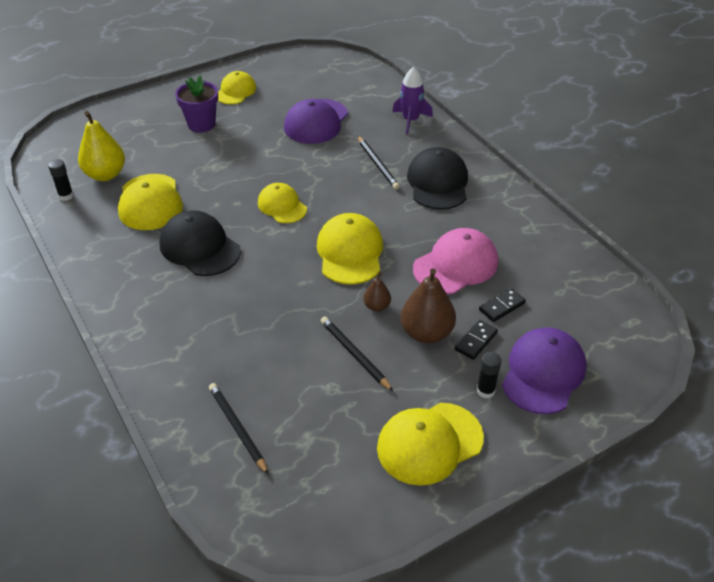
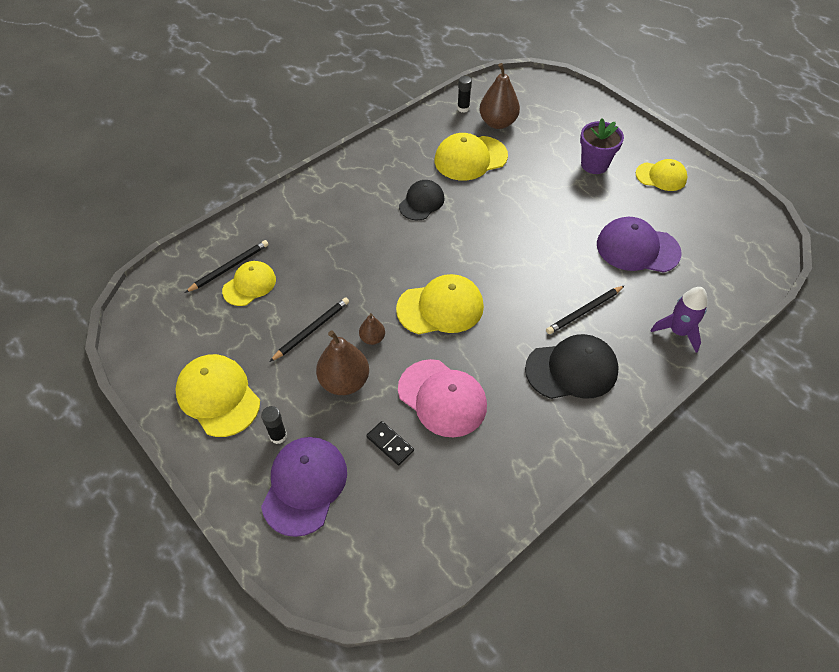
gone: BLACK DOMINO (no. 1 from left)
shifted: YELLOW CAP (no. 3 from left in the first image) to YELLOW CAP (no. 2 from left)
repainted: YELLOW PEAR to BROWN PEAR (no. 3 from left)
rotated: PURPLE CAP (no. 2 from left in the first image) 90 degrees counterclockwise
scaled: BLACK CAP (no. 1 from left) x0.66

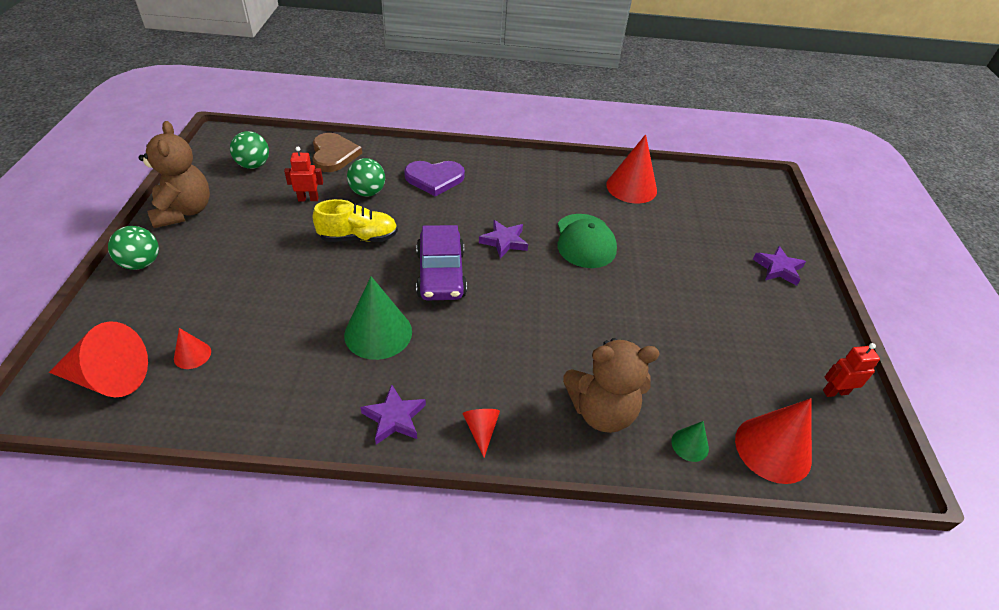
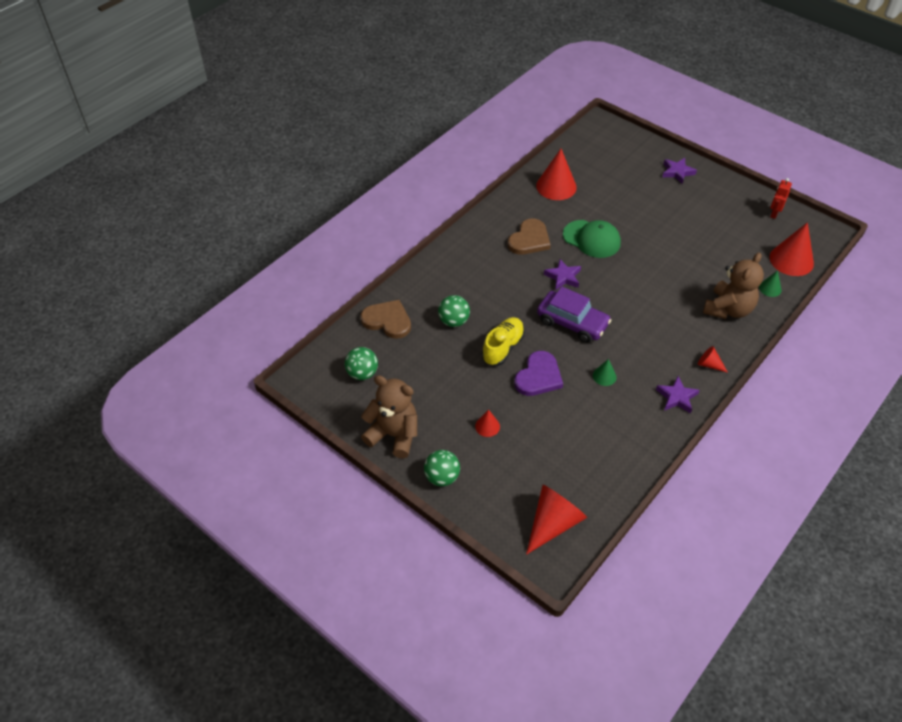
gone: RED ROBOT (no. 1 from left)
new: BROWN HEART (no. 2 from left)
shifted: PURPLE HEART; RED CONE (no. 2 from left in the first image) to RED CONE (no. 1 from left)
scaled: GREEN CONE (no. 1 from left) x0.50

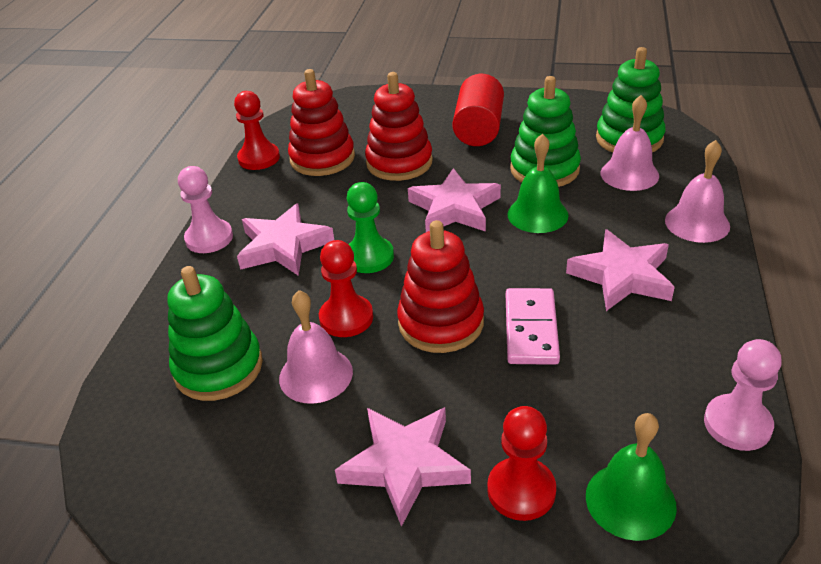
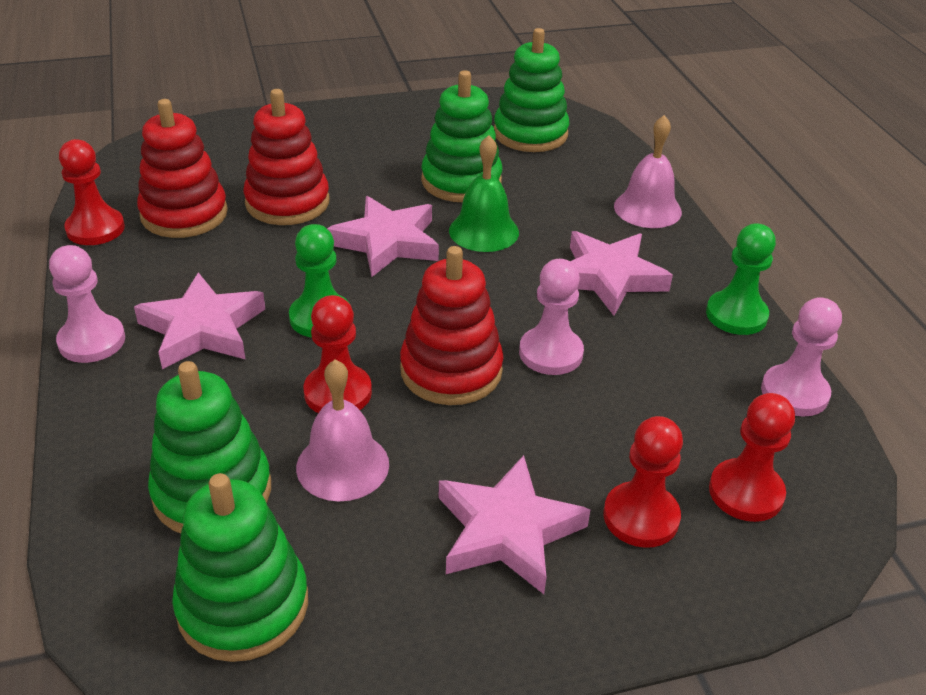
gone: RED CYLINDER; PINK BELL (no. 2 from left)
new: GREEN PAWN (no. 2 from left); GREEN STACKING TOY (no. 2 from left)
swapped: PINK DOMINO to PINK PAWN (no. 2 from left); GREEN BELL (no. 2 from left) to RED PAWN (no. 4 from left)

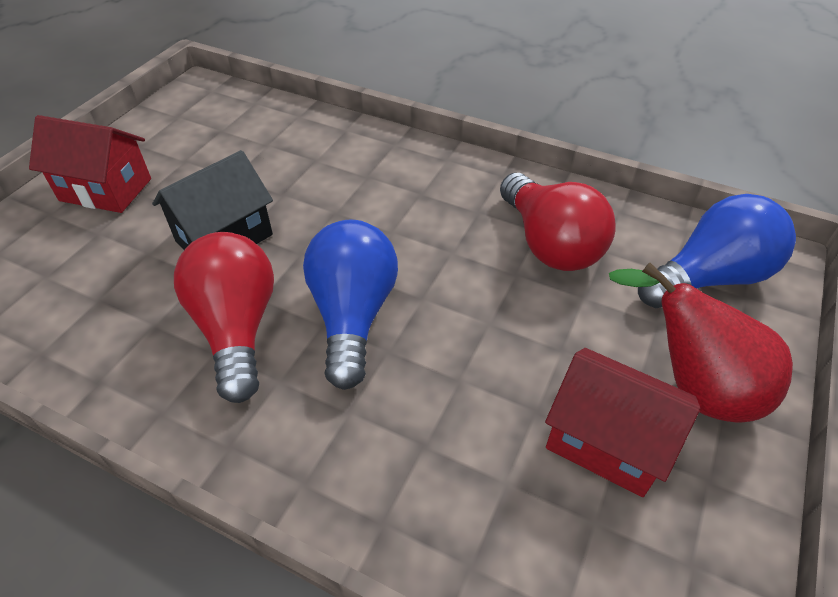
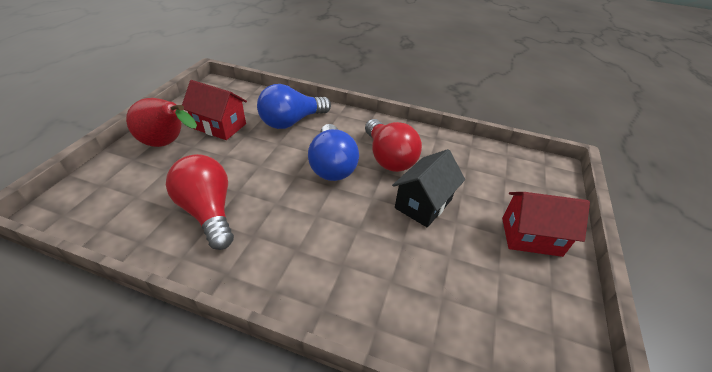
shifted: BLUE LIGHT BULB (no. 2 from left in the first image) to BLUE LIGHT BULB (no. 1 from left)

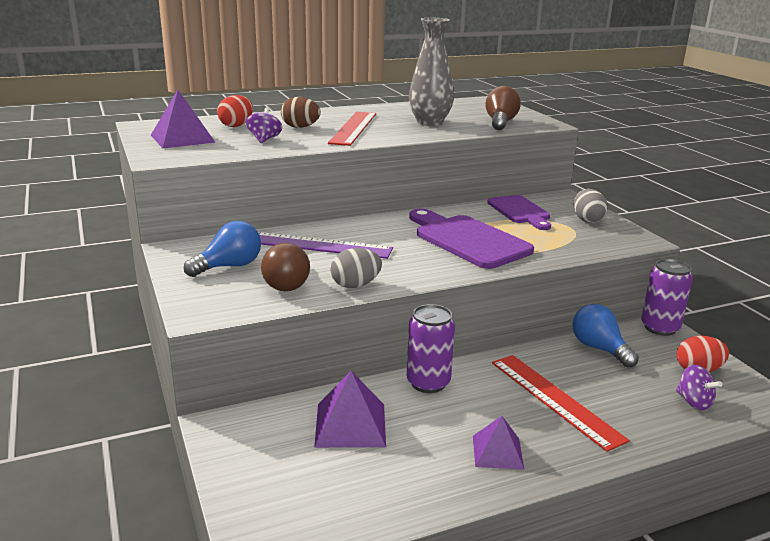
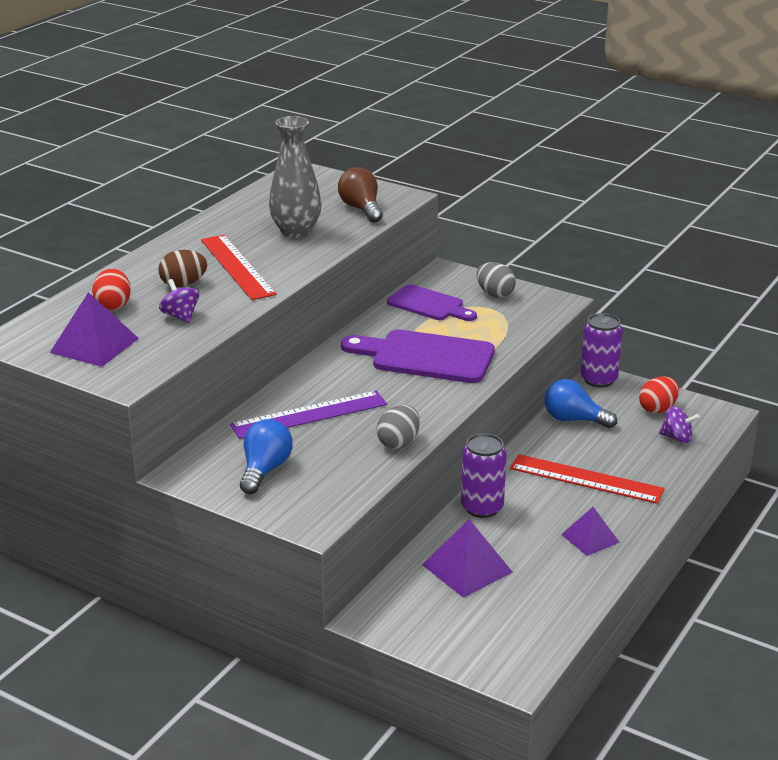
gone: BROWN LIGHT BULB (no. 1 from left)

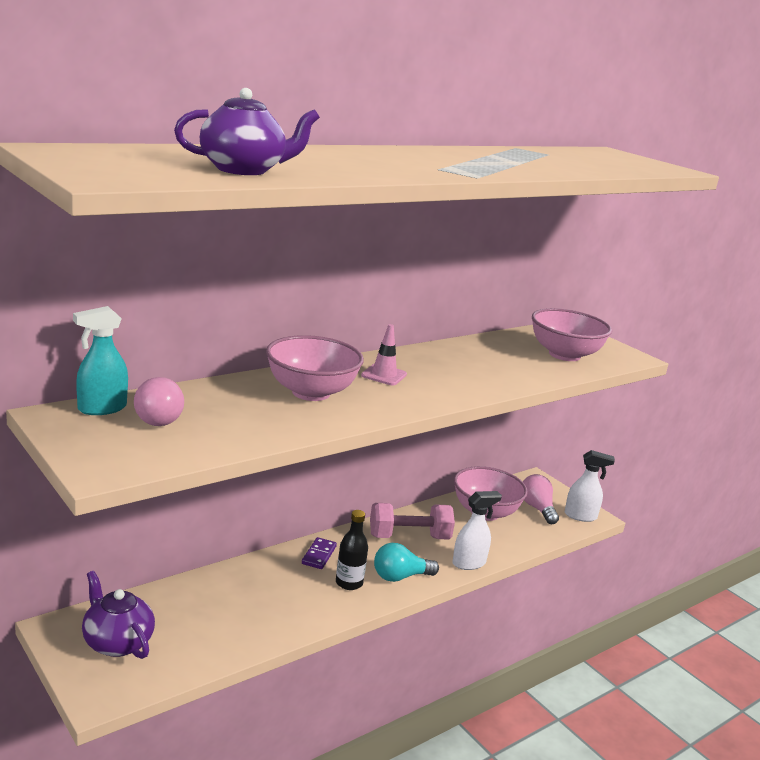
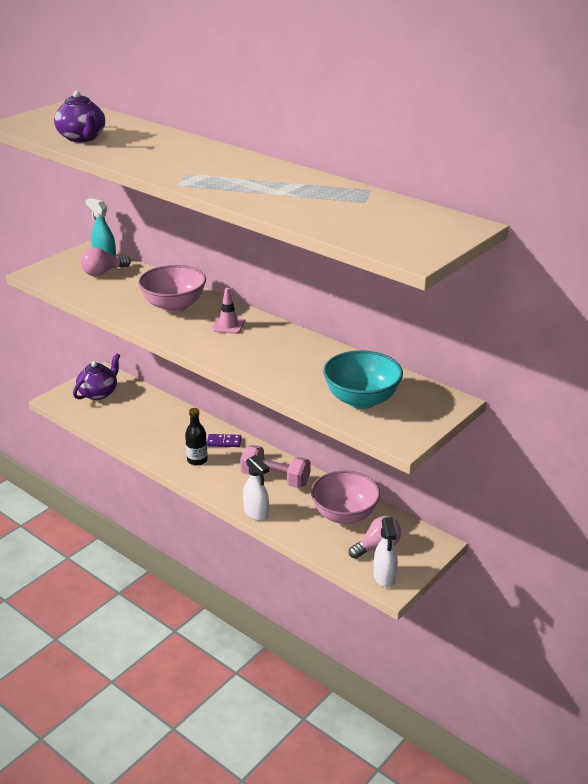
gone: TURQUOISE LIGHT BULB
repainted: PINK BOWL (no. 3 from left) to TURQUOISE BOWL
rotated: PINK DUMBBELL 45 degrees counterclockwise

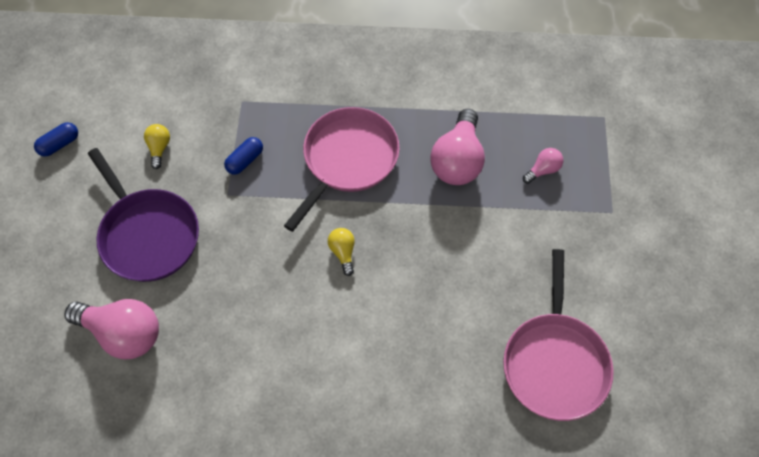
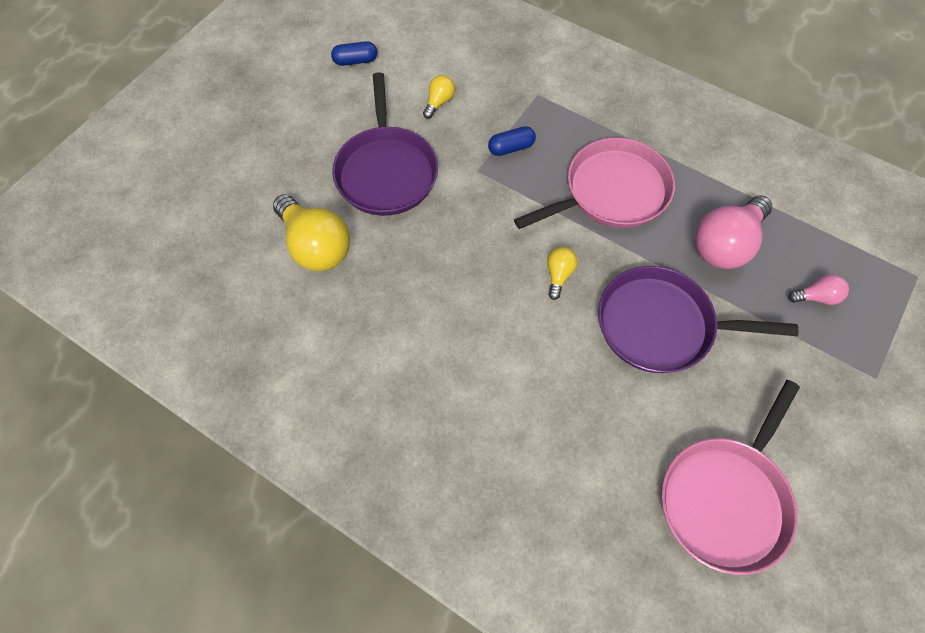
new: PURPLE PAN (no. 2 from left)
repainted: PINK LIGHT BULB (no. 1 from left) to YELLOW LIGHT BULB (no. 1 from left)

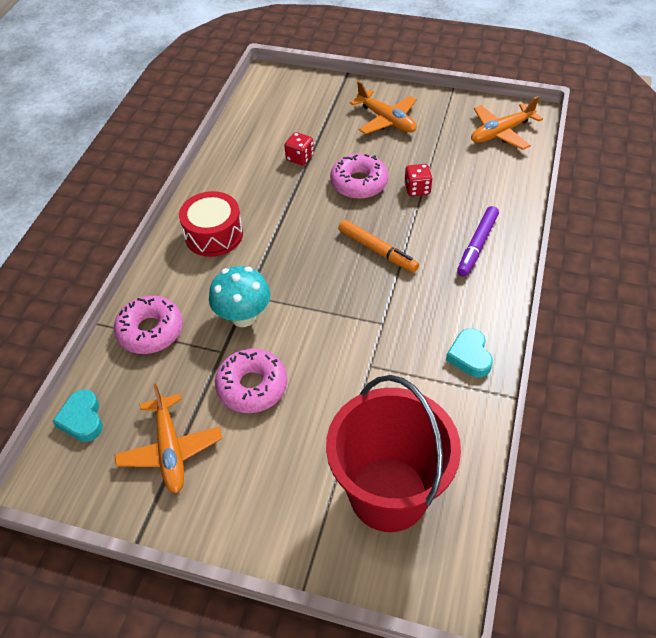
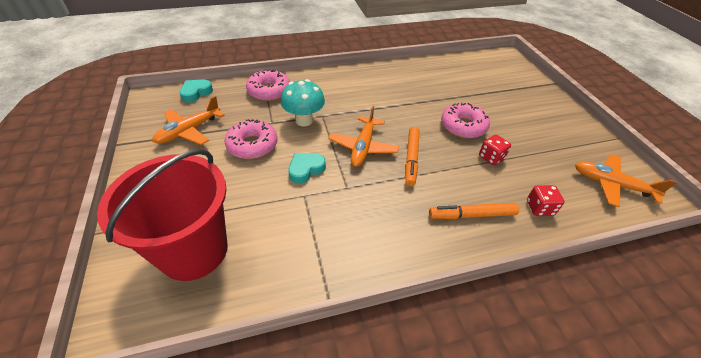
gone: RED DRUM
shifted: ORANGE PLANE (no. 2 from left); RED DICE (no. 1 from left in the first image) to RED DICE (no. 2 from left); TURQUOISE HEART (no. 2 from left)
repainted: PURPLE MARKER to ORANGE MARKER (no. 2 from left)

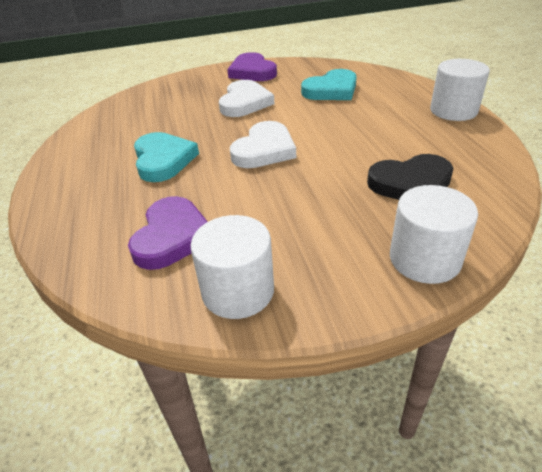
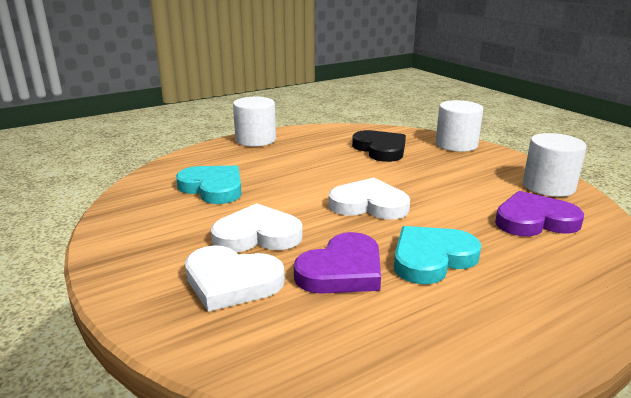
new: WHITE HEART (no. 1 from left)
shifted: PURPLE HEART (no. 2 from left in the first image) to PURPLE HEART (no. 1 from left)

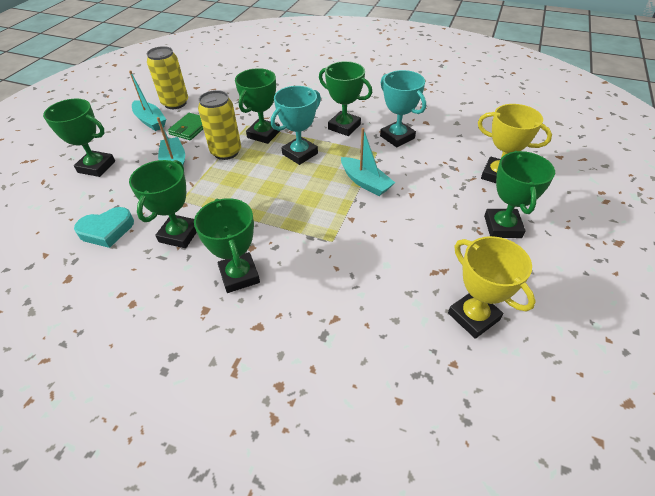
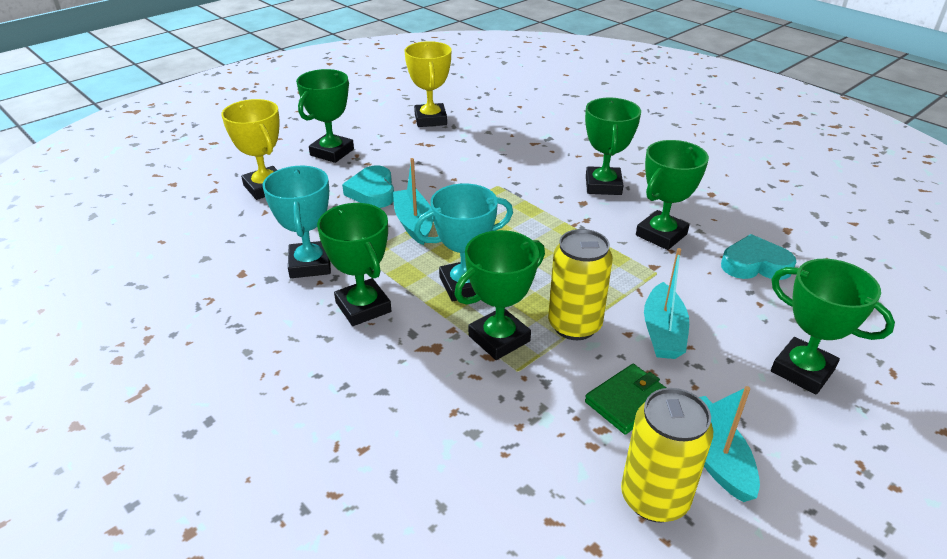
new: TURQUOISE HEART (no. 1 from left)

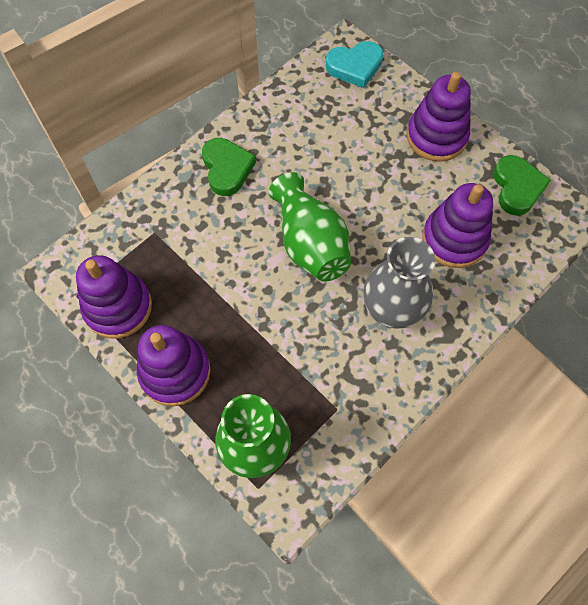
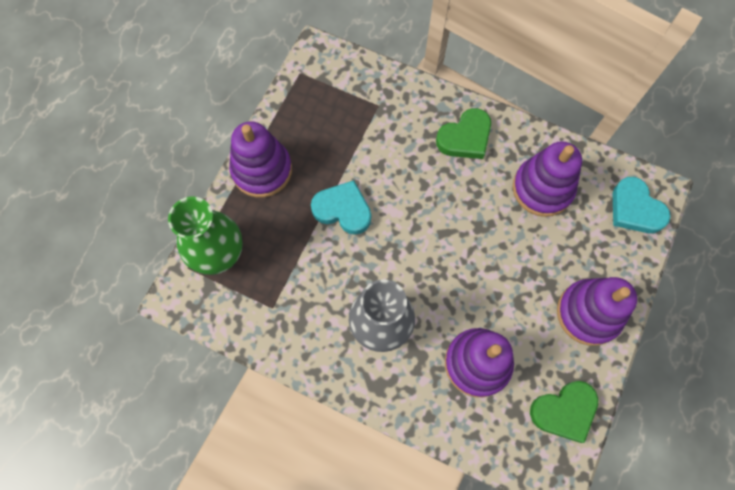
gone: GREEN VASE (no. 2 from left)
new: TURQUOISE HEART (no. 1 from left)
shifted: PURPLE STACKING TOY (no. 1 from left in the first image) to PURPLE STACKING TOY (no. 3 from left)

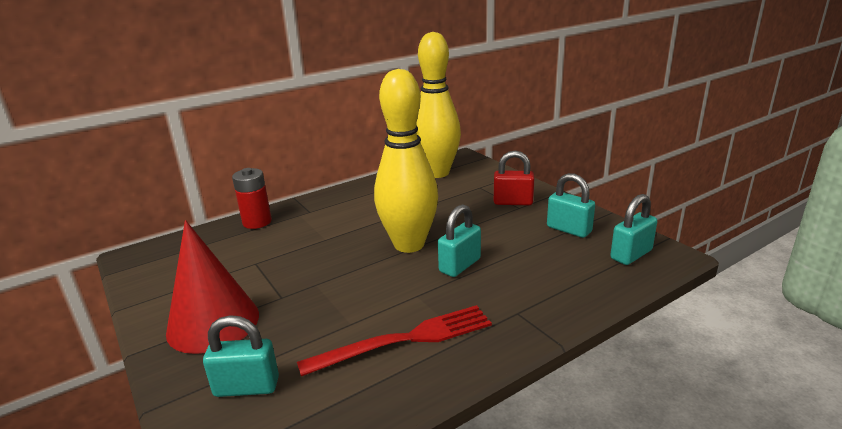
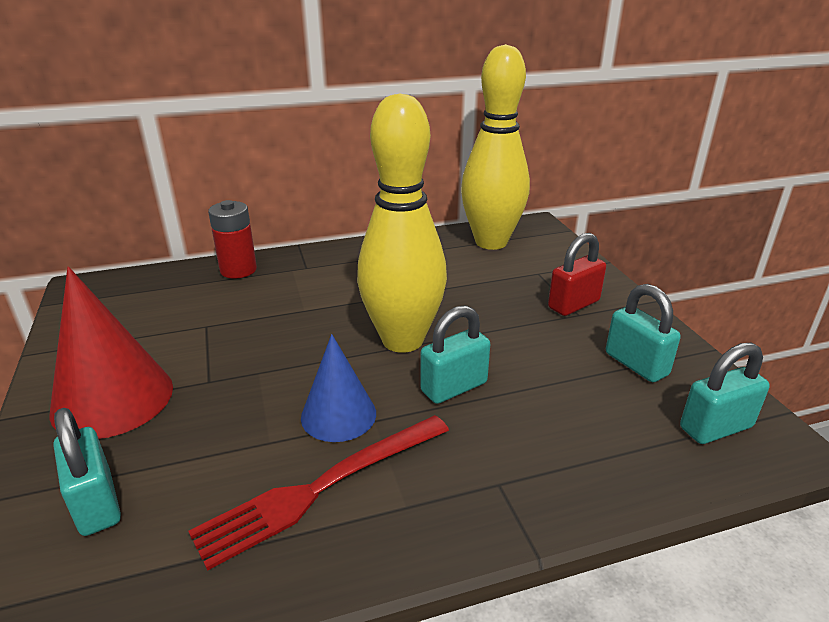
new: BLUE CONE
rotated: RED PADLOCK 60 degrees counterclockwise; RED FORK 150 degrees clockwise; TURQUOISE PADLOCK (no. 1 from left) 45 degrees clockwise

